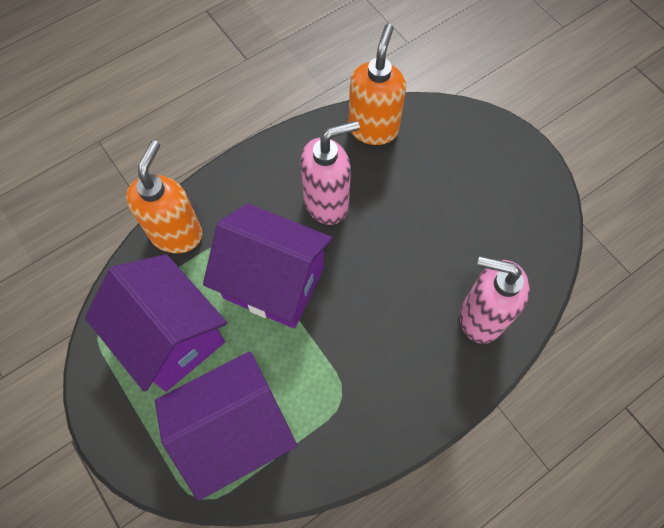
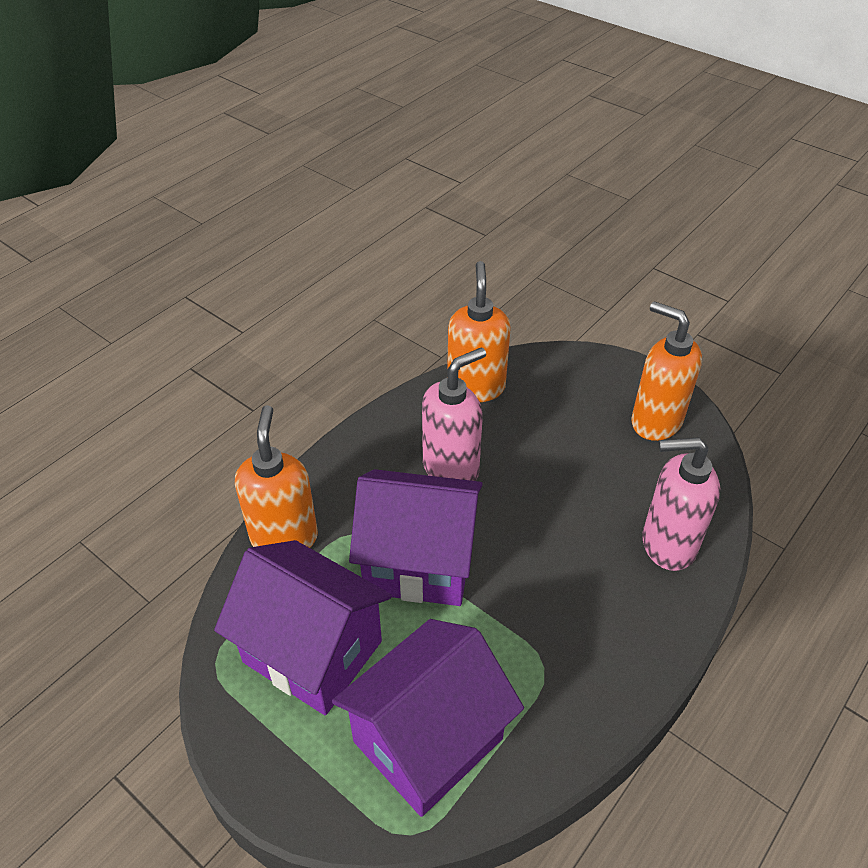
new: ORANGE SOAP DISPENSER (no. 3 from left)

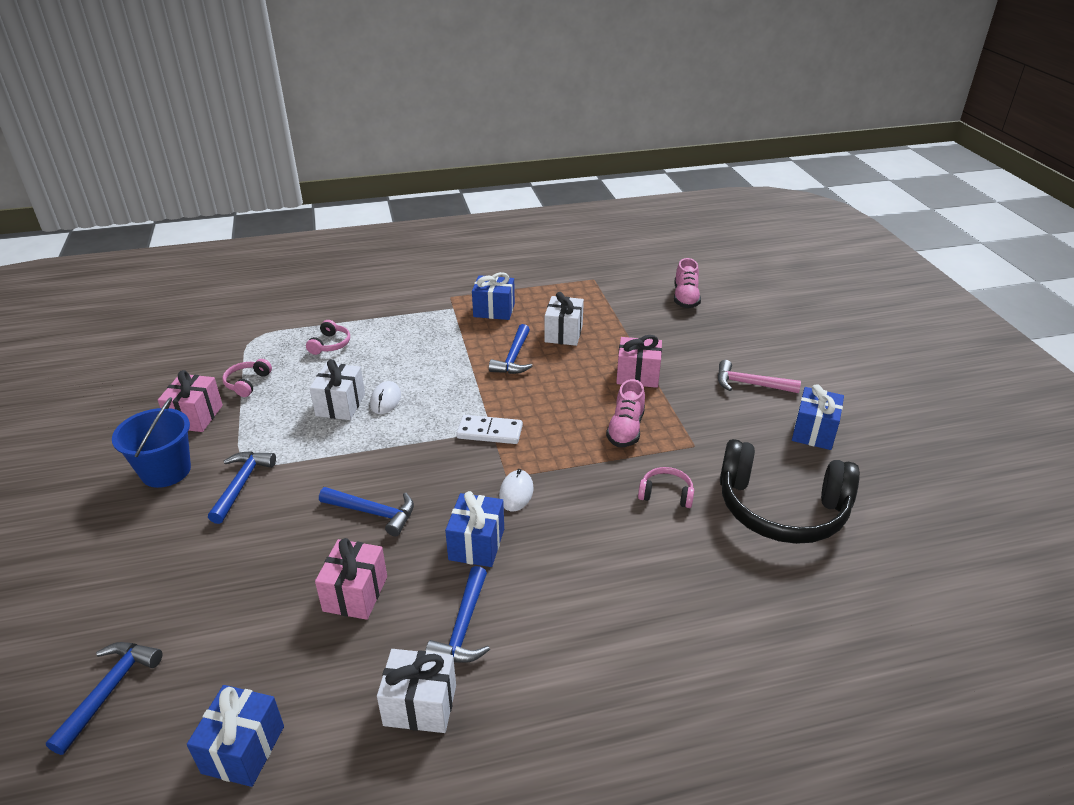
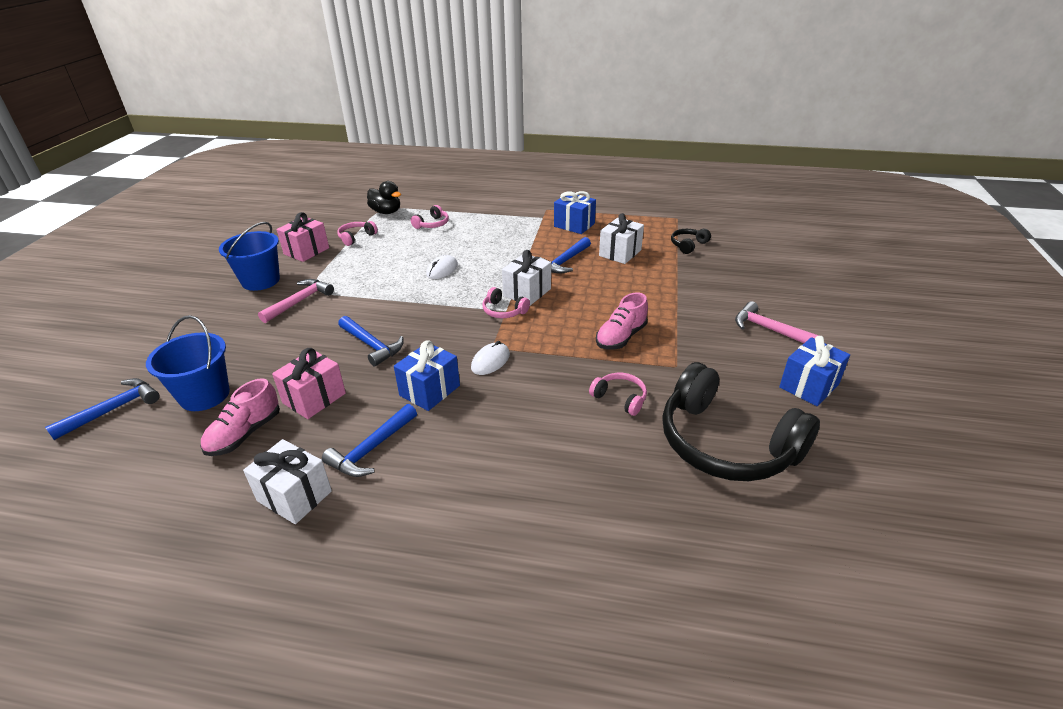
gone: PINK GIFT (no. 3 from left); BLUE GIFT (no. 1 from left)
new: BLACK DUCK; BLACK HEADPHONES (no. 1 from left); BLUE BUCKET (no. 1 from left)
shifted: PINK SHOE (no. 2 from left in the first image) to PINK SHOE (no. 1 from left); WHITE GIFT (no. 1 from left in the first image) to WHITE GIFT (no. 2 from left)
swapped: WHITE DOMINO to PINK HEADPHONES (no. 3 from left)
repainted: BLUE HAMMER (no. 2 from left) to PINK HAMMER (no. 1 from left)

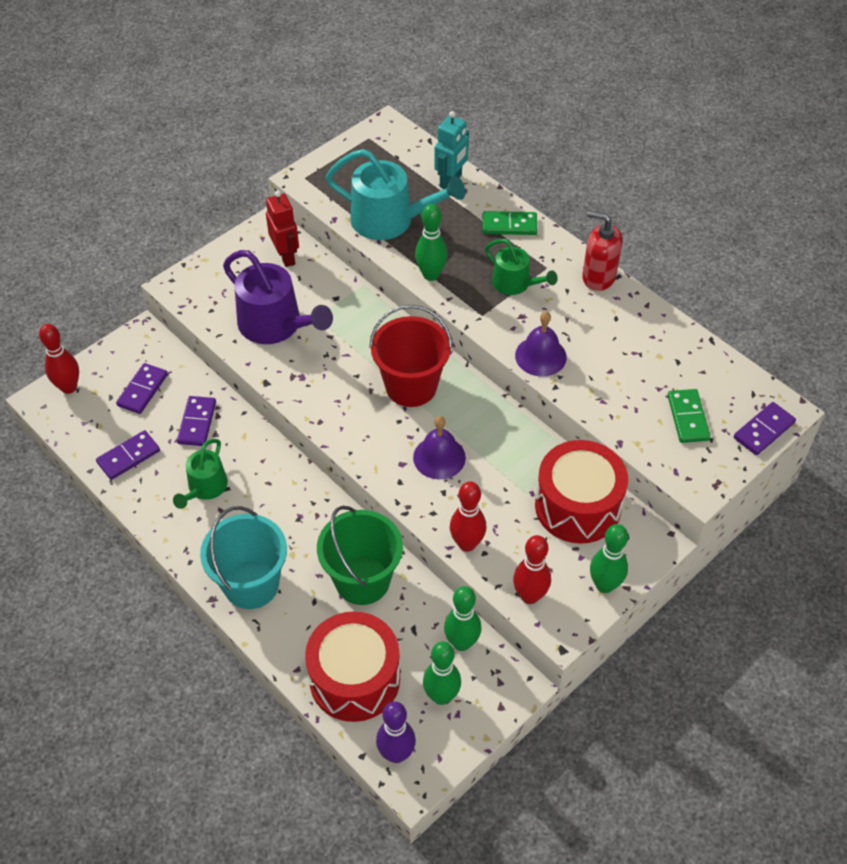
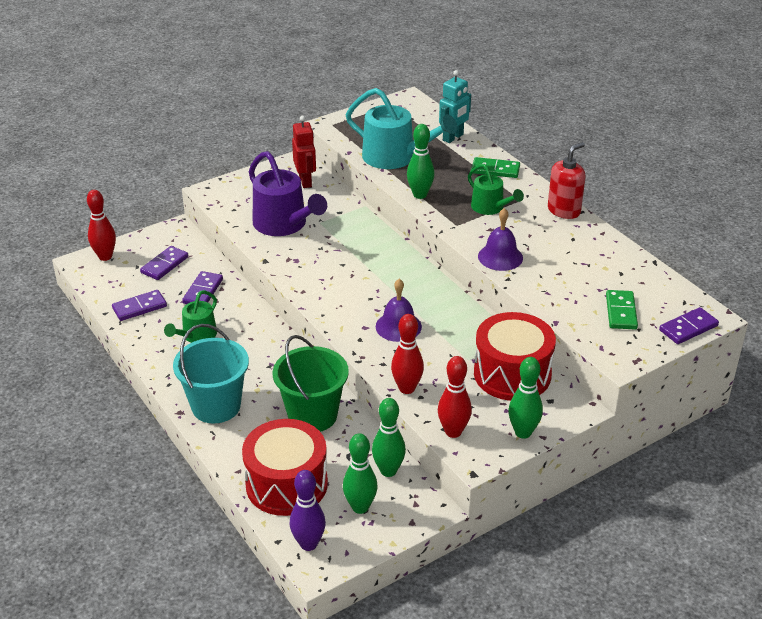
gone: RED BUCKET
rotated: RED SOAP DISPENSER 105 degrees clockwise

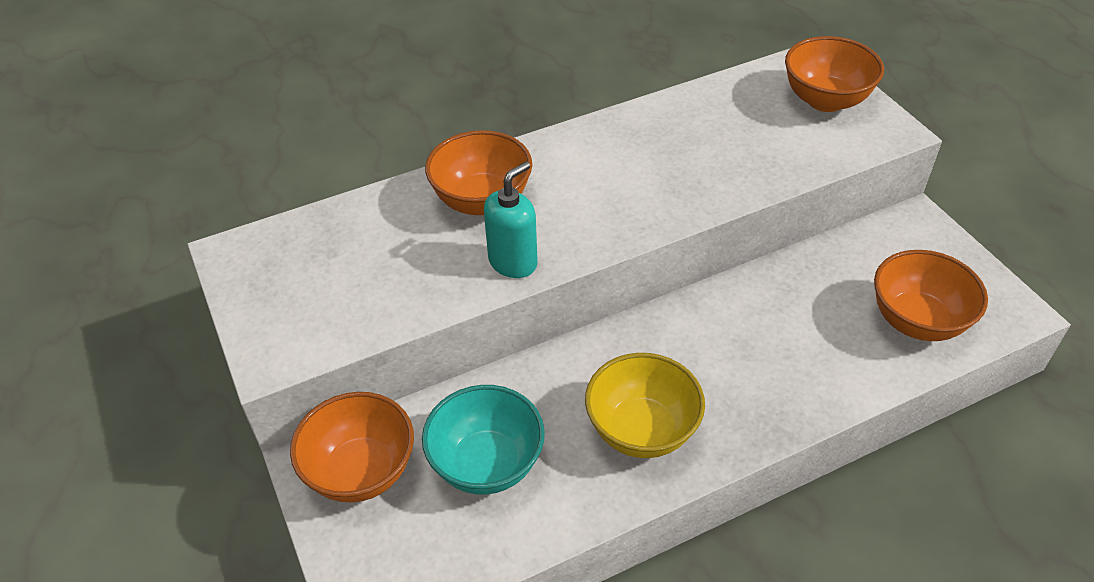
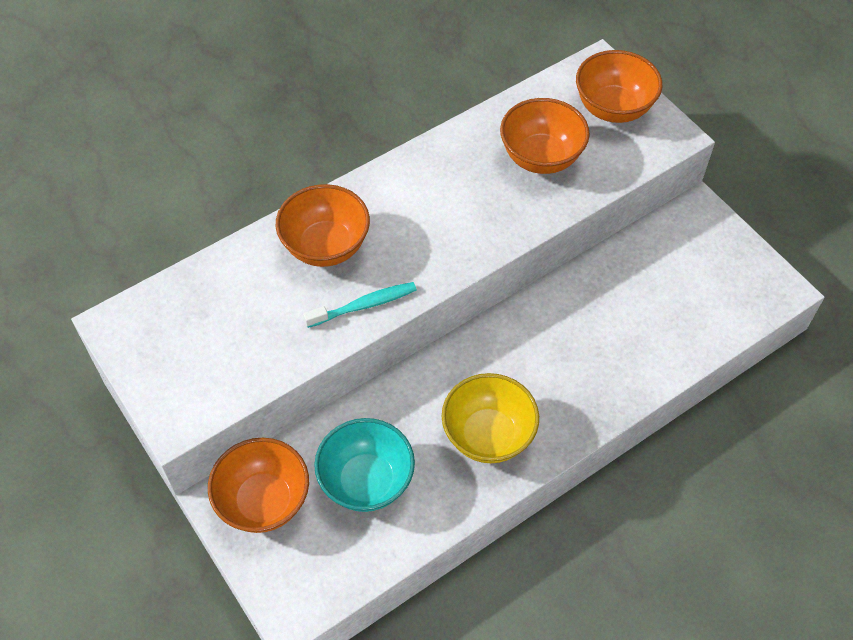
shifted: ORANGE BOWL (no. 4 from left in the first image) to ORANGE BOWL (no. 3 from left)
swapped: TURQUOISE SOAP DISPENSER to TURQUOISE TOOTHBRUSH

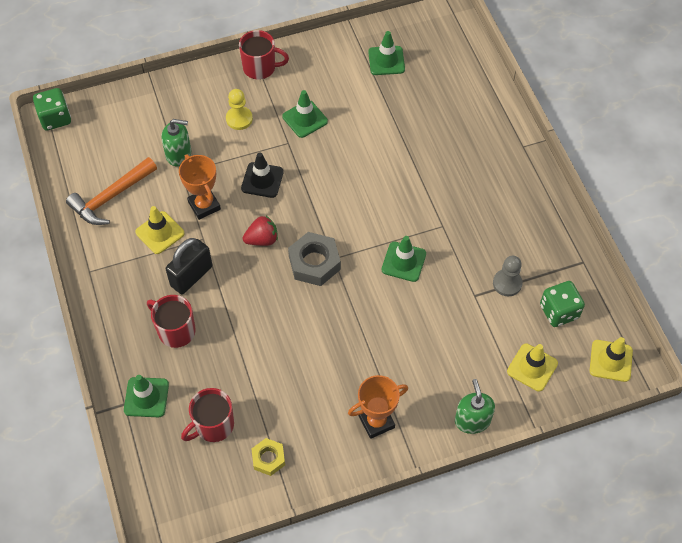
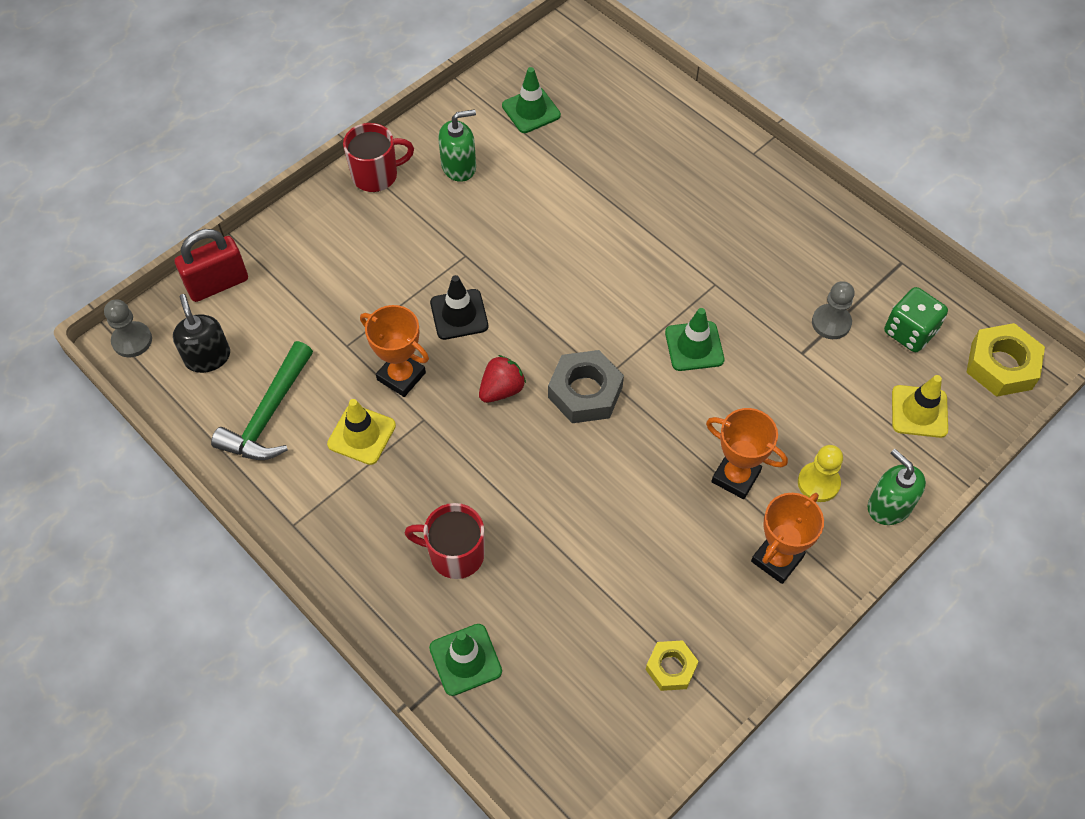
gone: GREEN TRAFFIC CONE (no. 2 from left); BLACK PADLOCK; RED MUG (no. 2 from left)
new: RED PADLOCK; BLACK SOAP DISPENSER; ORANGE TROPHY (no. 2 from left)
shifted: YELLOW PAWN; GREEN SOAP DISPENSER (no. 1 from left)
swapped: GREEN DICE (no. 1 from left) to GREY PAWN (no. 1 from left); YELLOW TRAFFIC CONE (no. 3 from left) to YELLOW NUT (no. 2 from left)
repainted: ORANGE HAMMER to GREEN HAMMER

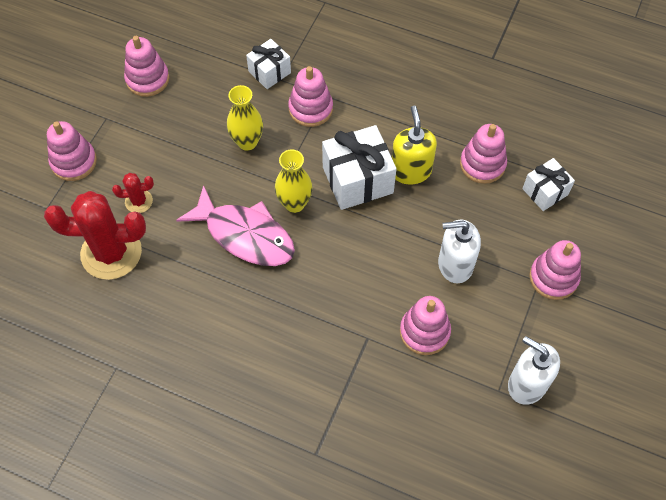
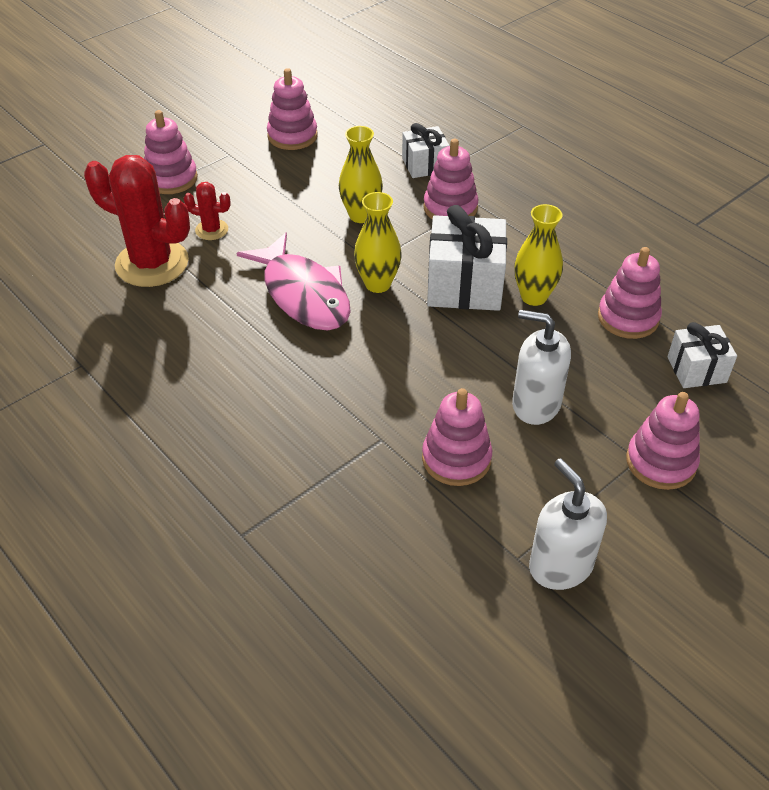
swapped: YELLOW SOAP DISPENSER to YELLOW VASE (no. 3 from left)

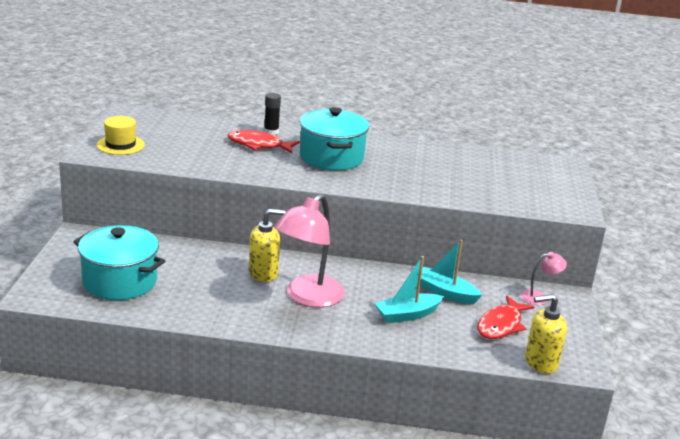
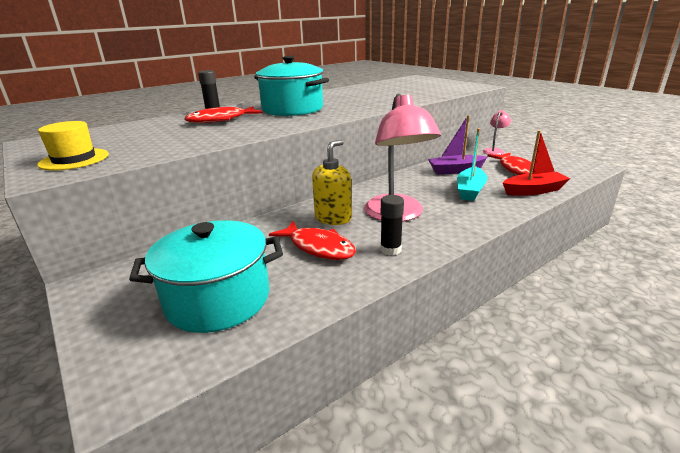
gone: YELLOW SOAP DISPENSER (no. 2 from left)
new: RED BOAT; BLACK GLUE STICK (no. 2 from left); RED FISH (no. 2 from left)
repainted: TURQUOISE BOAT (no. 2 from left) to PURPLE BOAT

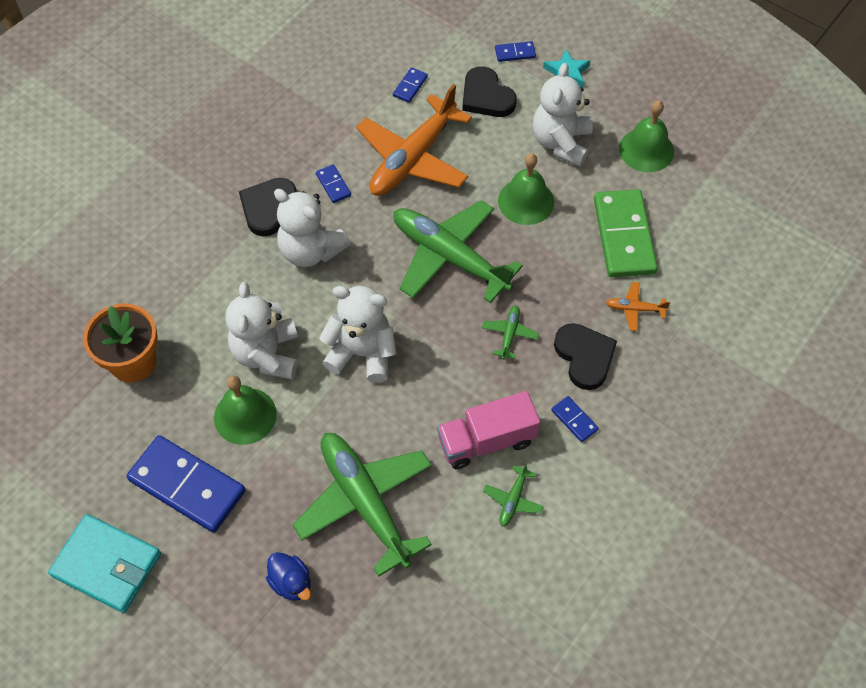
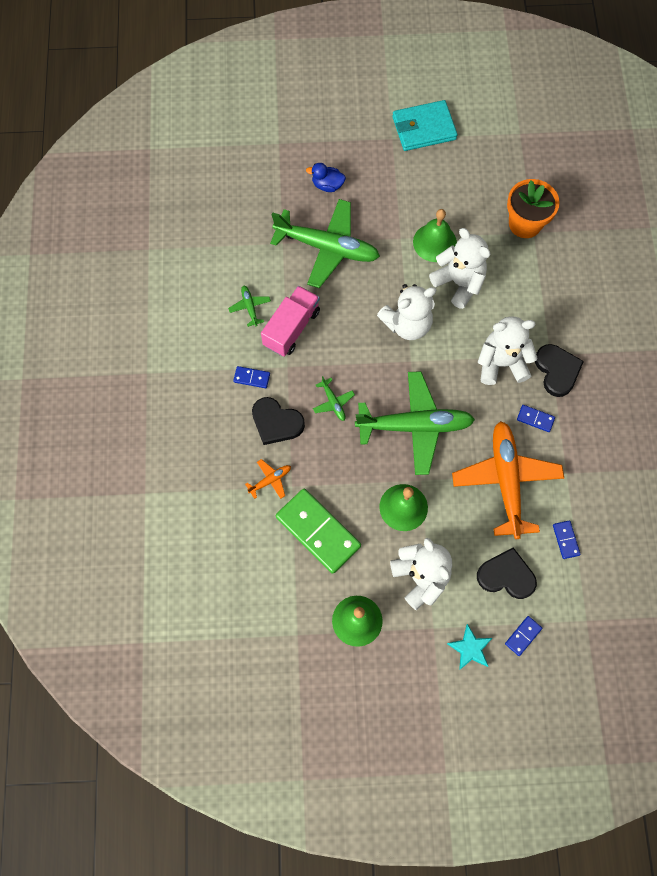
gone: BLUE DOMINO (no. 1 from left)

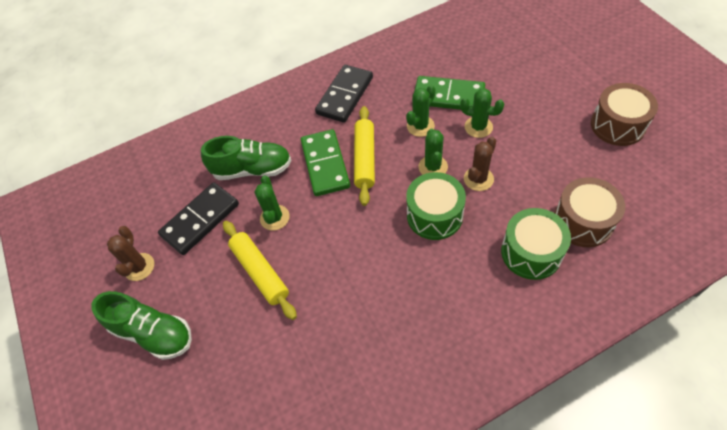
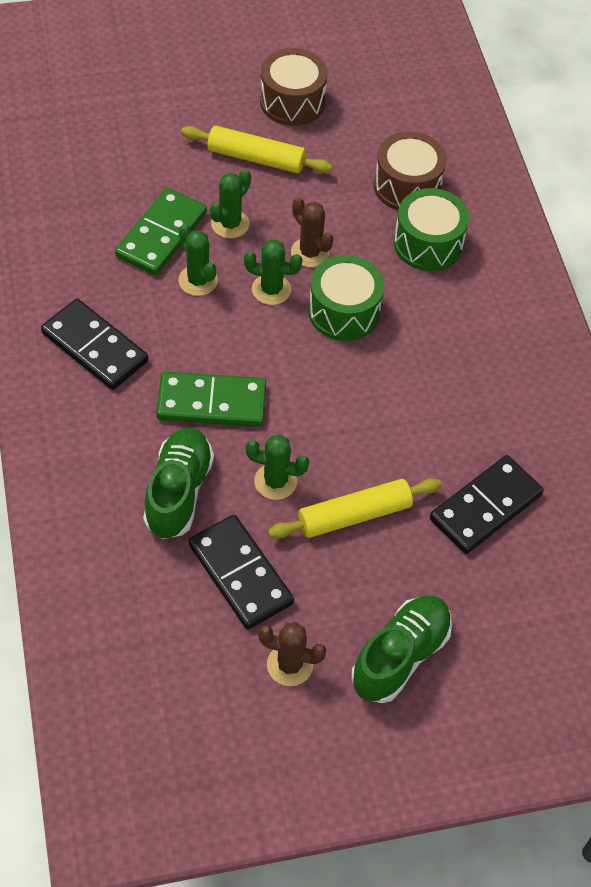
new: BLACK DOMINO (no. 3 from left)
shifted: YELLOW ROLLING PIN (no. 2 from left in the first image) to YELLOW ROLLING PIN (no. 1 from left)

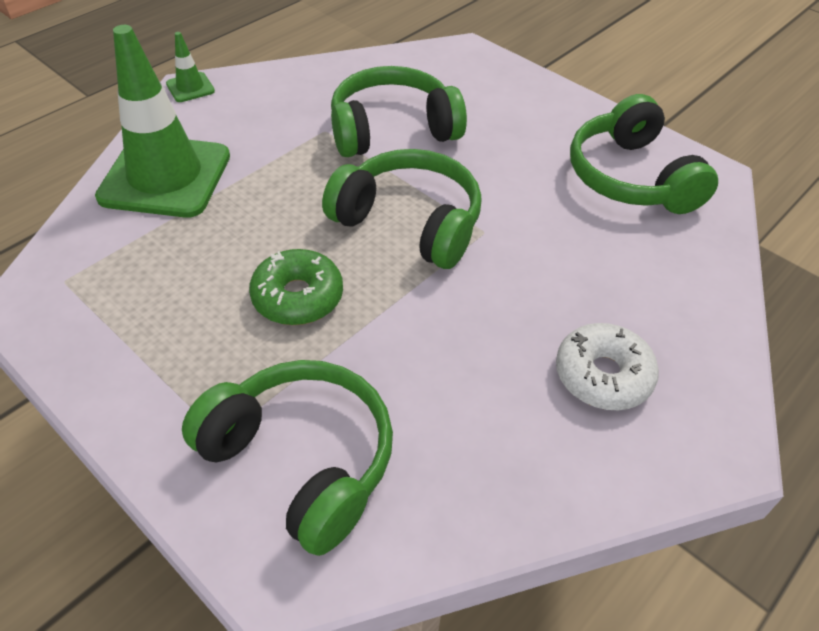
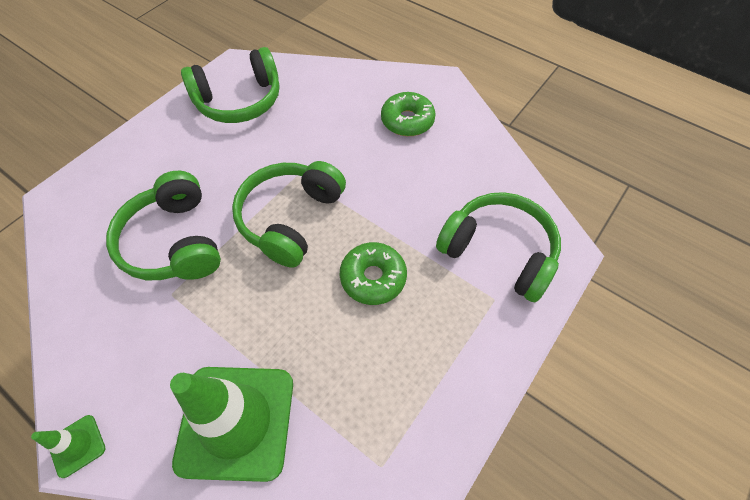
repainted: WHITE DONUT to GREEN DONUT (no. 2 from left)
rotated: GREEN HEADPHONES (no. 1 from left in the first image) 90 degrees clockwise

